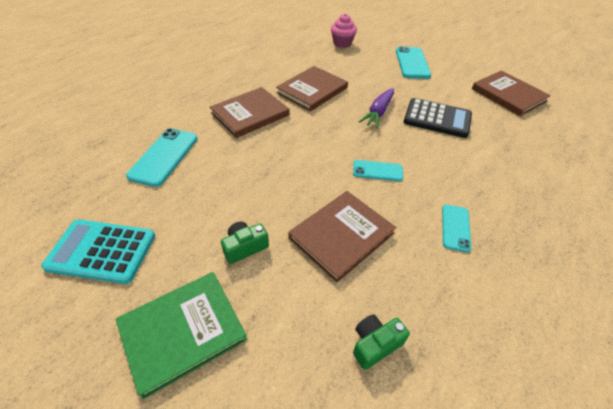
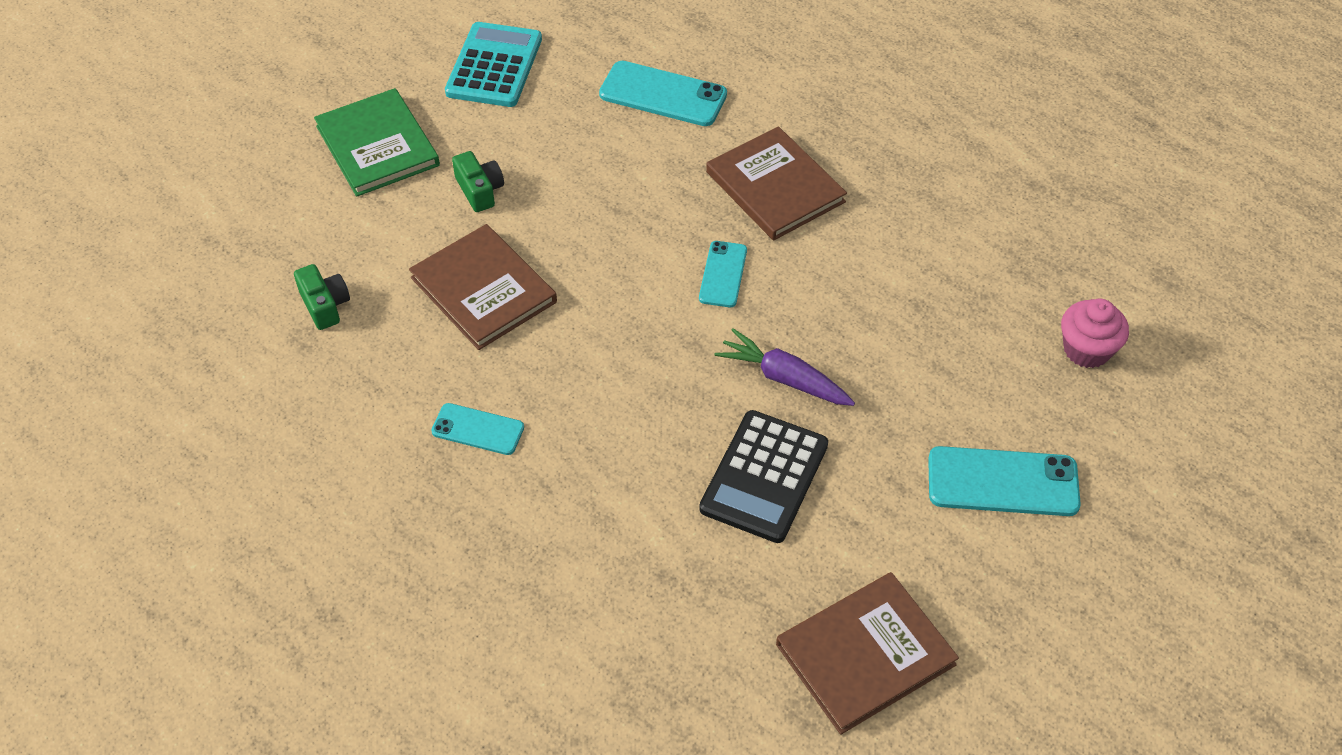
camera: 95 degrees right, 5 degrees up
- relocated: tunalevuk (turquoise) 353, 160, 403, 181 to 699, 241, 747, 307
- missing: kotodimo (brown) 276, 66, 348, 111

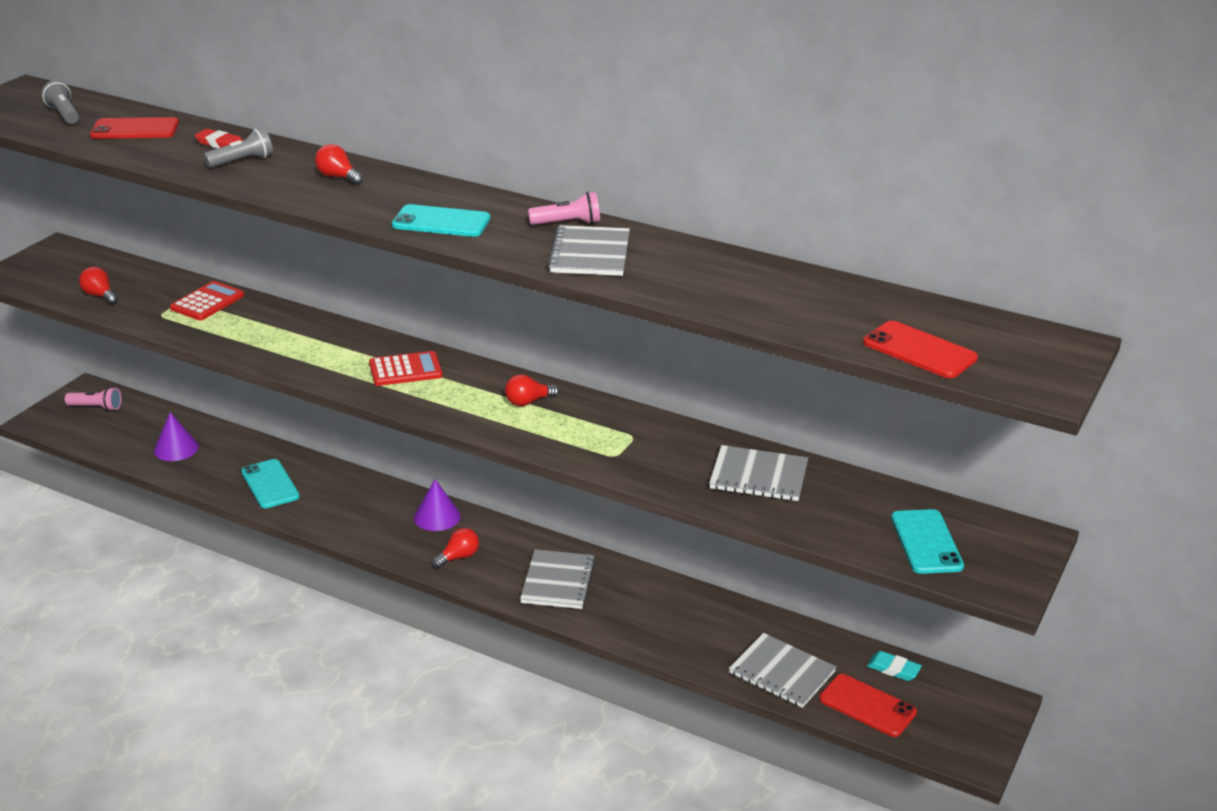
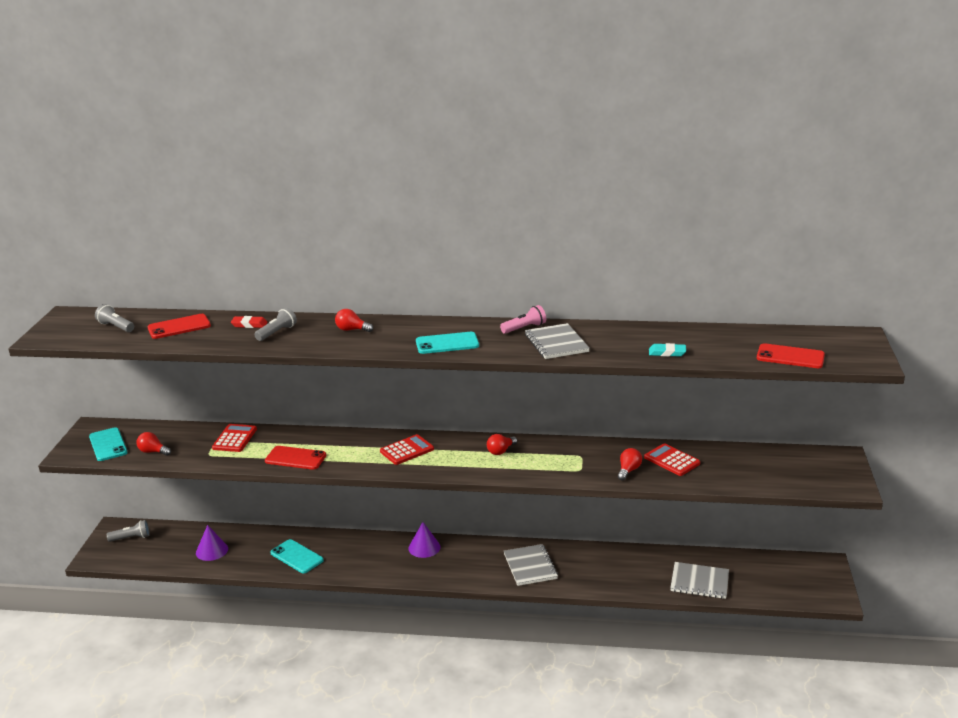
camera: 20 degrees left, 5 degrees down
- relocated: tunalevuk (turquoise) 891, 509, 964, 574 to 89, 427, 128, 461
- colour: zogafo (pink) 65, 387, 122, 411 to zogafo (grey) 107, 520, 150, 542
- relocated: tunalevuk (red) 819, 674, 917, 737 to 265, 446, 326, 470
- relocated: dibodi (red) 432, 528, 479, 568 to 618, 448, 642, 480
- exchanged: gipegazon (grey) 709, 445, 808, 501 to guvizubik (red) 644, 443, 700, 476
- relocated: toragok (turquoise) 867, 651, 922, 681 to 649, 343, 686, 357

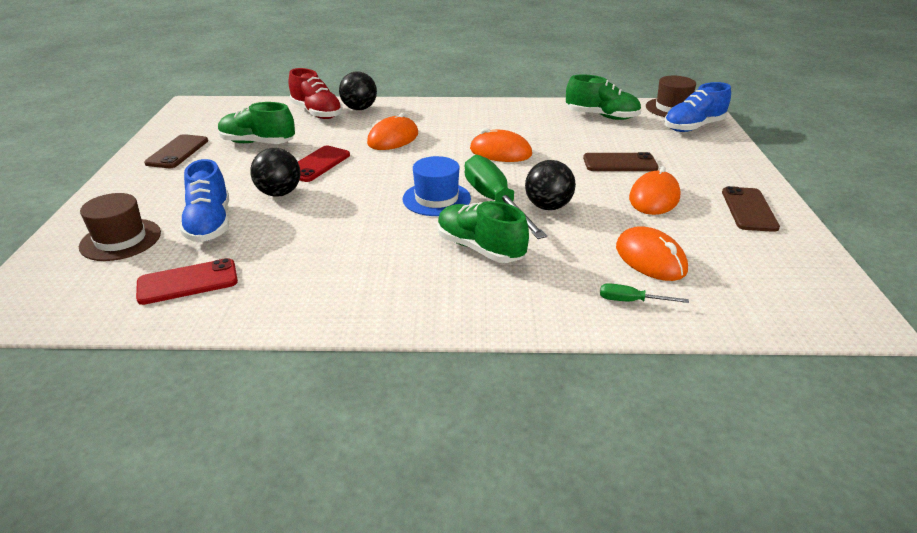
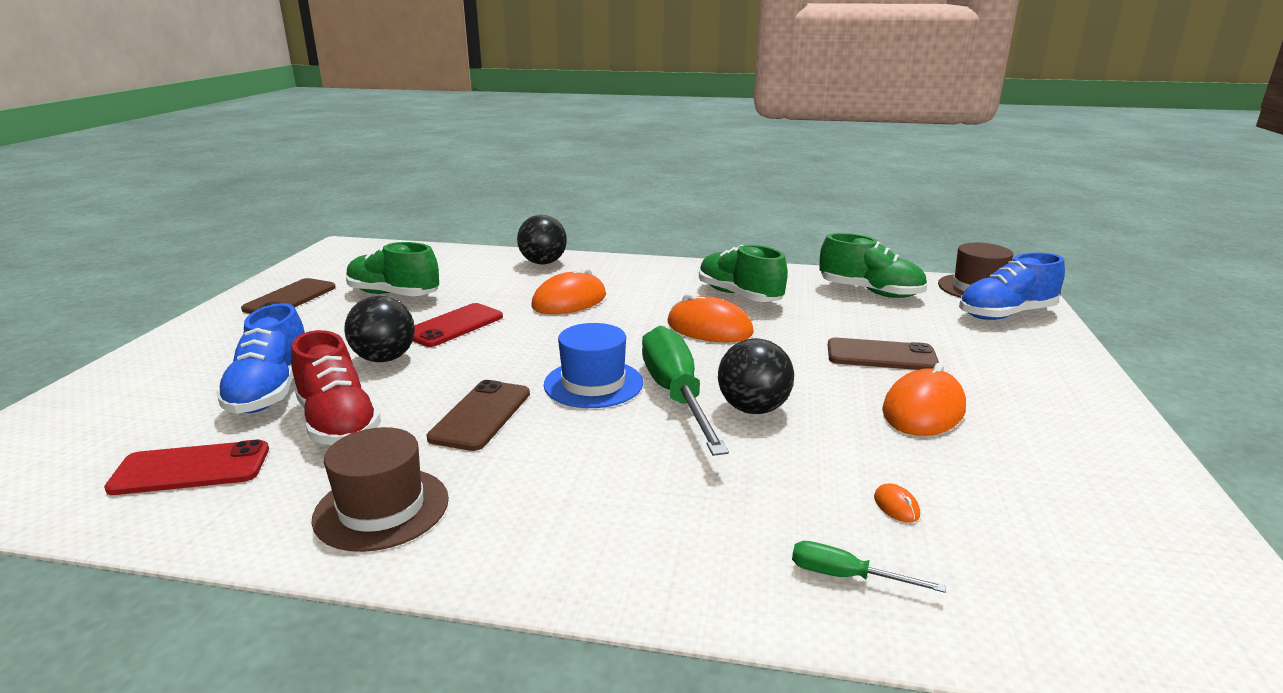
camera: 10 degrees right, 10 degrees down
- relocated: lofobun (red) 289, 68, 342, 119 to 291, 330, 381, 445
- relocated: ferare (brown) 79, 193, 161, 261 to 312, 427, 449, 552
- relocated: tunalevuk (brown) 722, 186, 780, 232 to 427, 380, 530, 451
- relocated: lofobun (green) 437, 201, 529, 263 to 699, 245, 788, 302
- size: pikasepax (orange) 616, 226, 688, 281 = 874, 483, 920, 523 x0.40

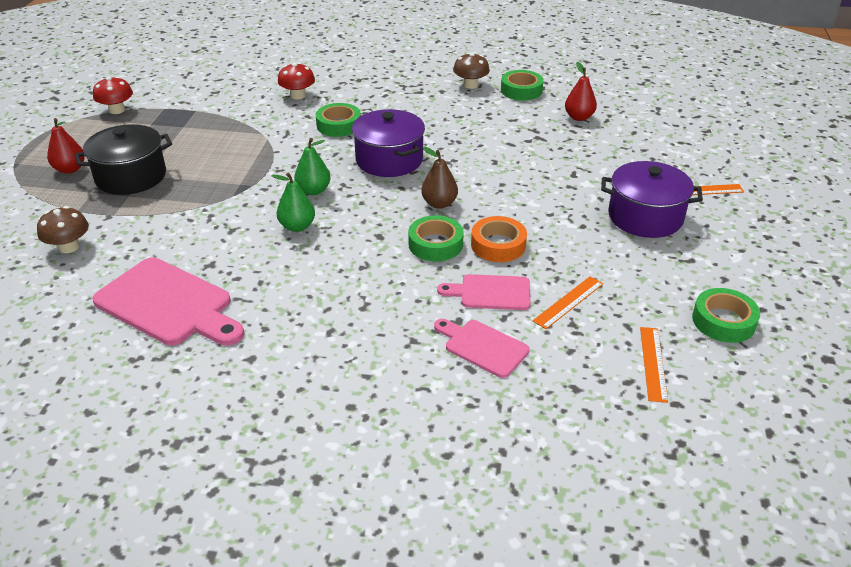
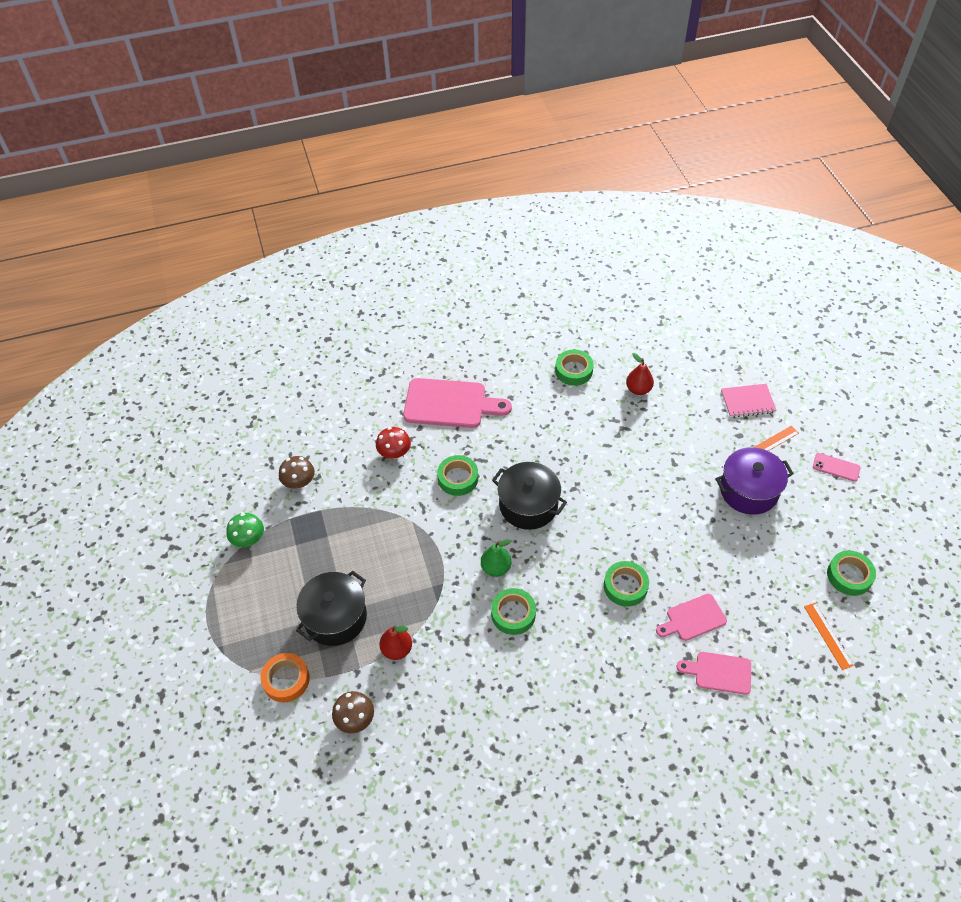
camera: 25 degrees left, 15 degrees up
- colour: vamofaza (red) 93, 76, 133, 114 to vamofaza (green) 226, 513, 264, 547
- relocated: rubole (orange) 471, 216, 527, 262 to 260, 653, 310, 703
- relocated: vamofaza (brown) 453, 52, 490, 89 to 279, 456, 315, 489
- relocated: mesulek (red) 47, 118, 85, 174 to 379, 626, 412, 660
- relocated: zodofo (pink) 92, 257, 244, 346 to 403, 378, 512, 428
- exchanged: mesulek (green) 272, 172, 315, 232 to rubole (green) 491, 588, 536, 635
- colour: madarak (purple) 352, 109, 425, 177 to madarak (black) 492, 462, 567, 530
- appeared: gipegazon (pink) 721, 384, 777, 417
- appeared: tunalevuk (pink) 813, 453, 860, 482
- missing: mesulek (brown) 421, 147, 458, 209
- missing: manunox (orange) 533, 276, 603, 329

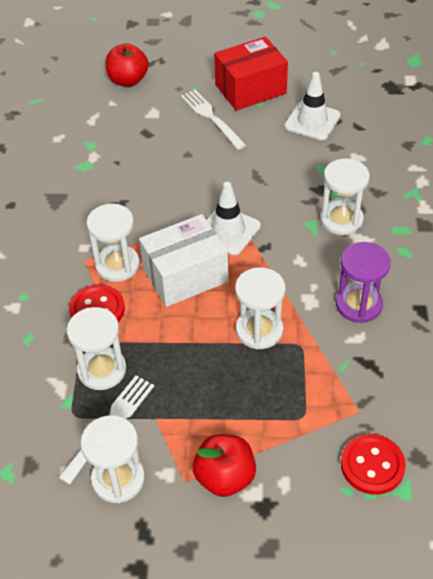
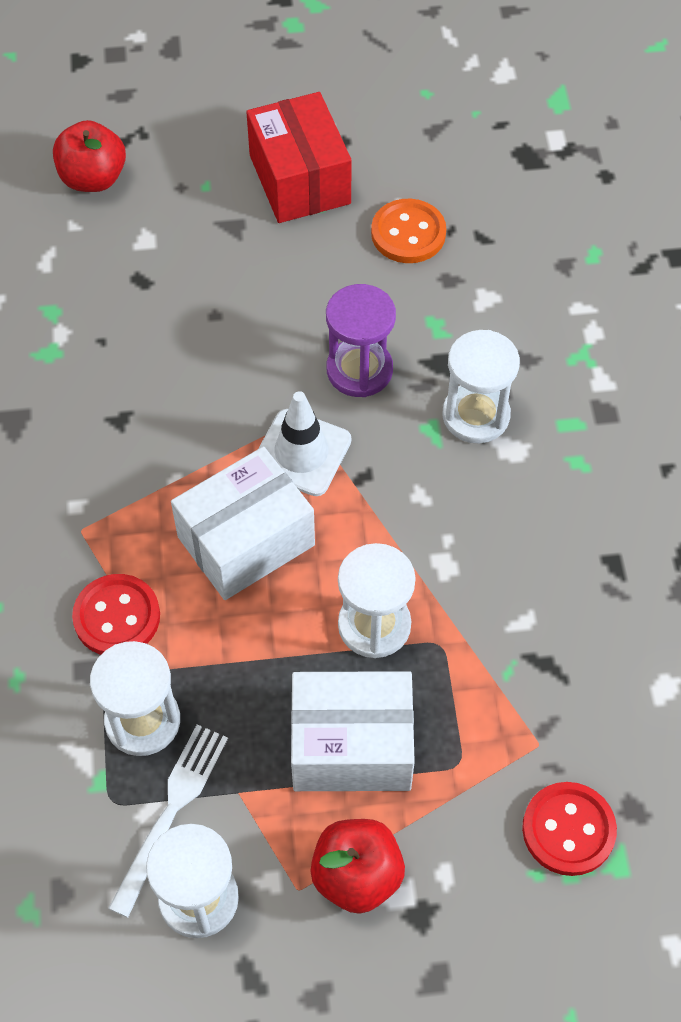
camera: 10 degrees left, 10 degrees up
- spun: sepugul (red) 214, 37, 288, 111 = 246, 92, 352, 223 75 degrees counterclockwise
- appeared: sepugul (white) 291, 671, 415, 791
- relocated: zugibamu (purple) 336, 242, 391, 323 to 326, 284, 396, 397
- exchanged: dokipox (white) 284, 72, 341, 140 to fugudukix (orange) 371, 199, 446, 263
- missing: zugibamu (white) 87, 204, 140, 282
- missing: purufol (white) 181, 90, 247, 150

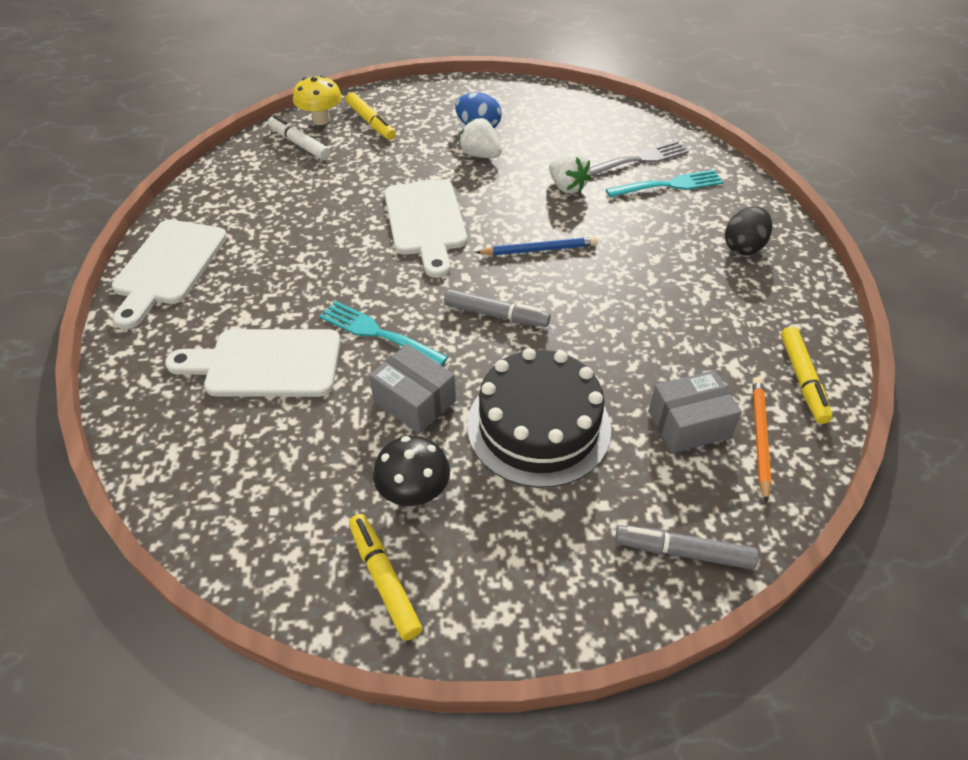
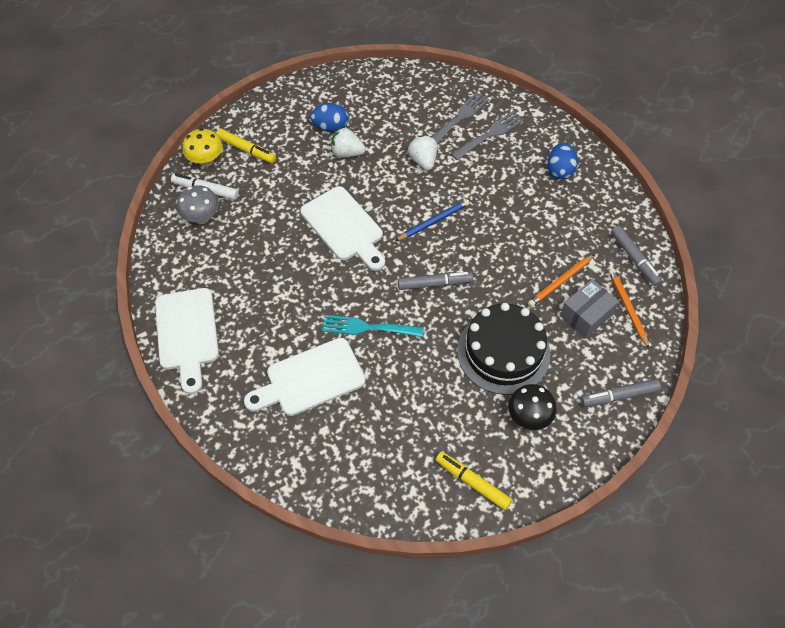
camera: 25 degrees left, 10 degrees up
- appeared: vamofaza (grey) 177, 185, 219, 224
- spun: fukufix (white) 549, 152, 591, 194 = 408, 135, 437, 170 135 degrees counterclockwise
- colour: purufol (turquoise) 606, 170, 724, 198 to purufol (grey) 451, 111, 524, 160
- relocated: vamofaza (black) 373, 436, 450, 506 to 508, 384, 556, 430
- appeared: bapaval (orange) 528, 254, 595, 307
- colour: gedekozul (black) 725, 206, 772, 255 to gedekozul (blue) 547, 142, 578, 180
- colour: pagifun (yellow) 781, 327, 833, 424 to pagifun (grey) 611, 226, 662, 286
- missing: sepugul (grey) 369, 344, 456, 434

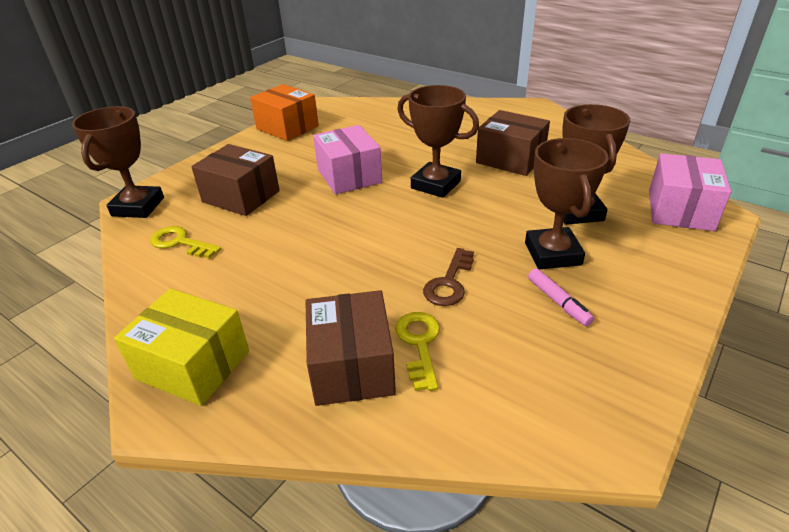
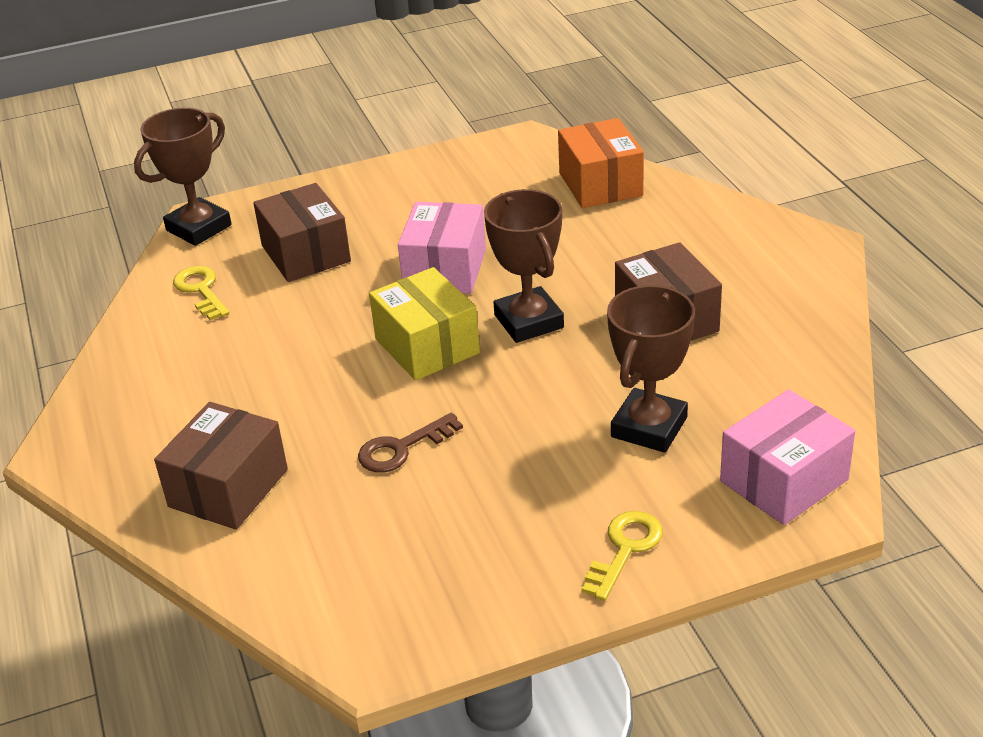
camera: 35 degrees right, 0 degrees up
- relocated: sepugul (yellow) 114, 289, 249, 406 to 369, 267, 480, 381
- relocated: sepugul (orange) 250, 84, 319, 141 to 558, 118, 644, 208
- relocated: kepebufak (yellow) 395, 312, 440, 391 to 582, 511, 663, 601
- missing: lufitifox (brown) 525, 138, 609, 269
- missing: pagifun (pink) 528, 268, 594, 326

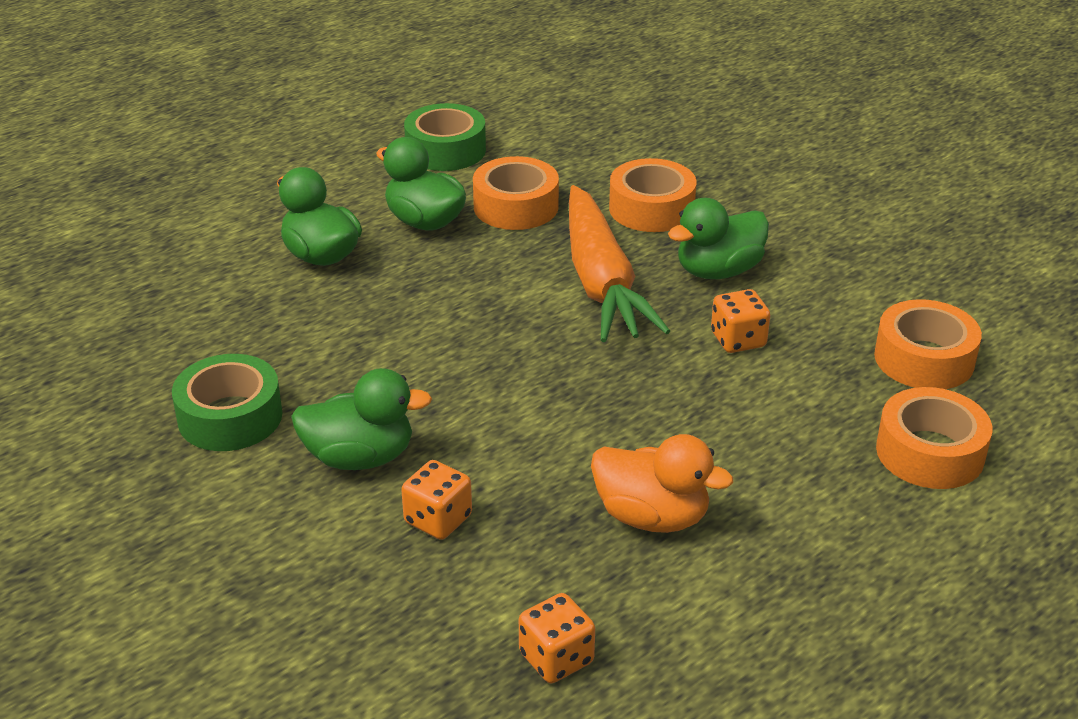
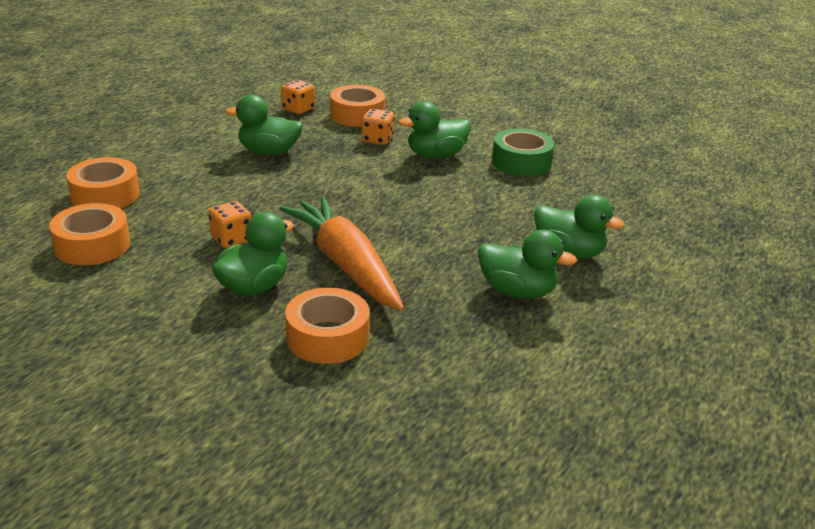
camera: 160 degrees right, 5 degrees down
- colour: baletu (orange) 591, 434, 733, 533 to baletu (green) 225, 94, 303, 155
- relocated: rubole (orange) 473, 156, 559, 230 to 330, 85, 385, 127
- missing: rubole (green) 404, 103, 486, 171

